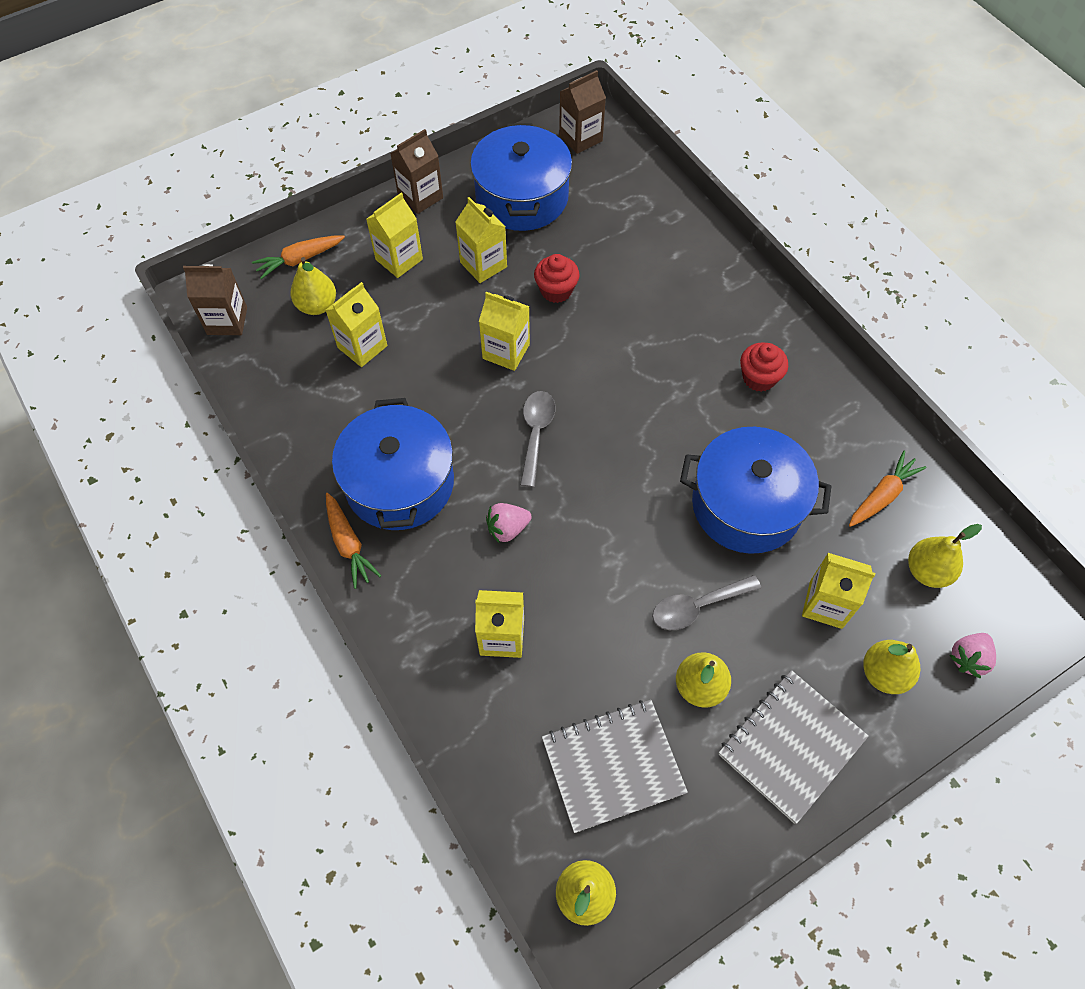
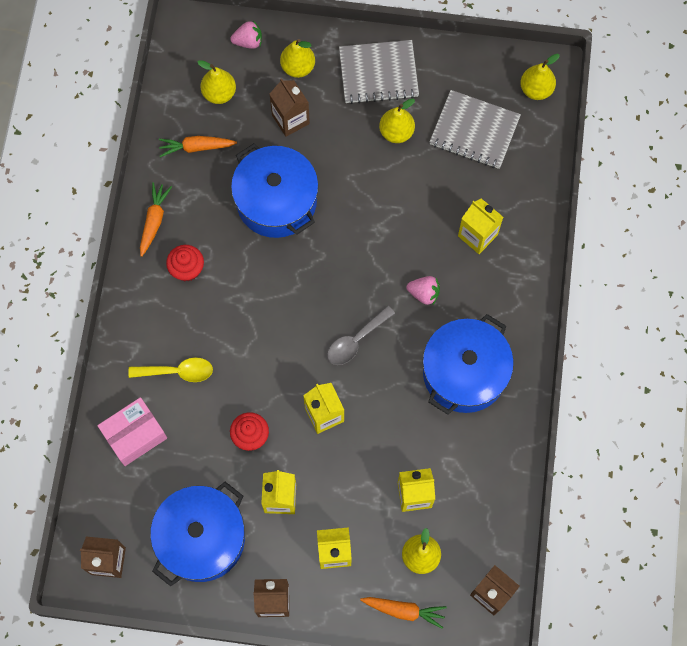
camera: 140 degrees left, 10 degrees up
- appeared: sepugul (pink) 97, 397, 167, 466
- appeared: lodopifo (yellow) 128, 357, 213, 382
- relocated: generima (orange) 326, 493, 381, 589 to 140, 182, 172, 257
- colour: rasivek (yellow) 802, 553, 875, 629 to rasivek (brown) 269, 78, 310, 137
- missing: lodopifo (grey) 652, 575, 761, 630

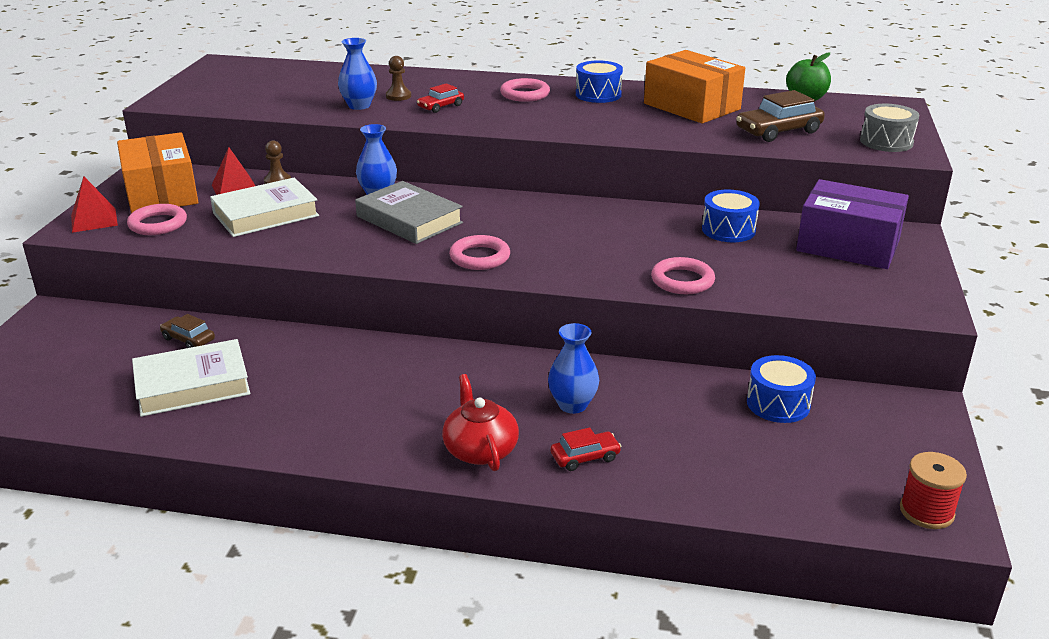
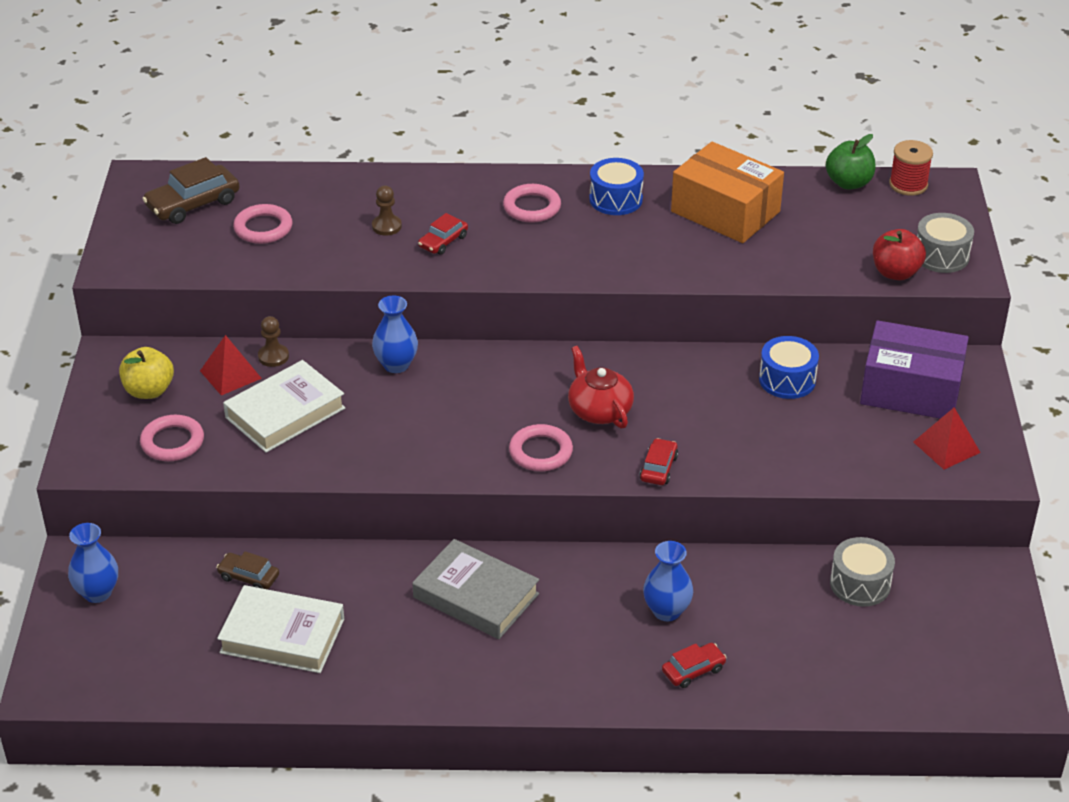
camera: 10 degrees left, 10 degrees up
- relocated: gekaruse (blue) 338, 38, 377, 110 to 68, 523, 118, 603
- exchanged: sepugul (orange) 117, 132, 198, 213 to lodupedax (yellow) 119, 347, 174, 399
- relocated: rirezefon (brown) 736, 90, 825, 142 to 142, 157, 240, 224
- spun: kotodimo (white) 132, 339, 250, 417 = 217, 585, 344, 673 45 degrees clockwise
- relocated: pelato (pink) 651, 257, 715, 294 to 233, 204, 292, 244
- relocated: kotodimo (grey) 355, 181, 463, 244 to 412, 539, 539, 639
- relocated: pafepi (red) 442, 374, 519, 471 to 568, 346, 634, 429
- appeared: rirezefon (red) 639, 438, 678, 485
- colour: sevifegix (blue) 747, 355, 816, 423 to sevifegix (grey) 830, 537, 895, 607
- appeared: lodupedax (red) 873, 229, 926, 280
- relocated: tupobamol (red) 900, 452, 967, 529 to 889, 140, 933, 196
- relocated: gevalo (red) 71, 176, 118, 233 to 913, 407, 981, 469

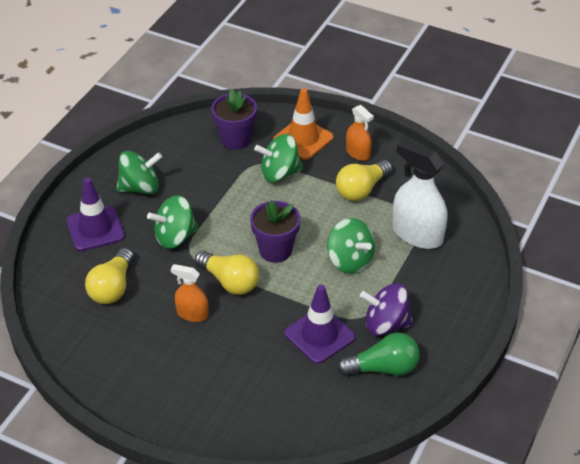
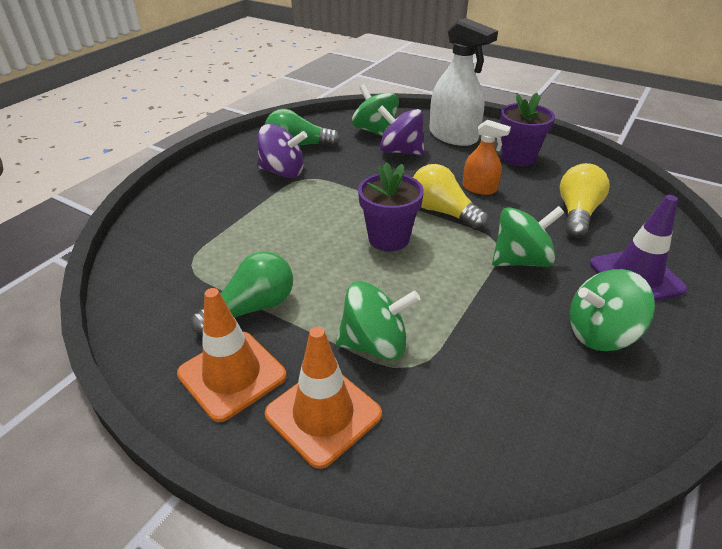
camera: 175 degrees left, 5 degrees down
- exchanged: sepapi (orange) 346, 105, 374, 161 to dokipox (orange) 177, 288, 287, 422
- colour: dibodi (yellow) 336, 160, 392, 201 to dibodi (green) 191, 252, 293, 335
- relocated: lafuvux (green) 327, 218, 375, 274 to 352, 84, 399, 136
- appeared: lafuvux (purple) 378, 105, 424, 156
- relocated: sepapi (white) 392, 139, 448, 249 to 429, 18, 498, 146
- relocated: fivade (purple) 211, 89, 257, 150 to 500, 93, 555, 166
- missing: dokipox (purple) 285, 284, 355, 364

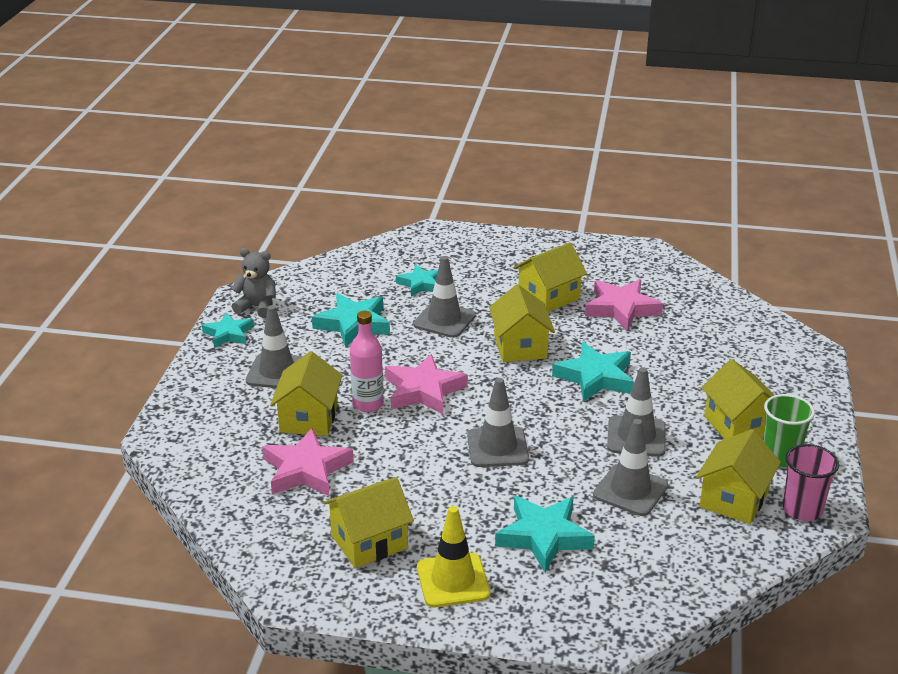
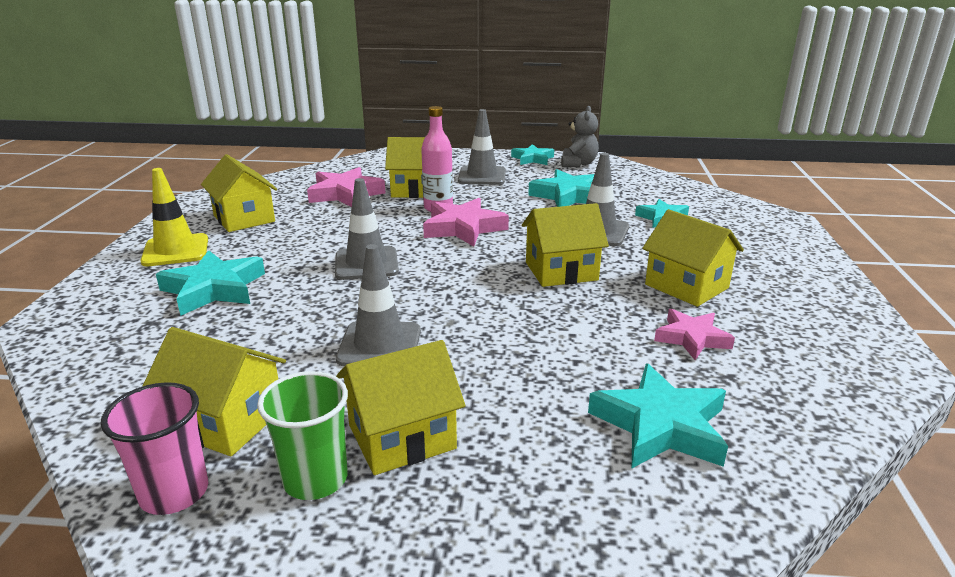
camera: 85 degrees right, 5 degrees down
- relocated: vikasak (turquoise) 552, 342, 634, 402 to 588, 363, 728, 468
- size: vikasak (pink) 585, 280, 663, 331 = 654, 309, 735, 360 x0.65
- missing: dokipox (grey) 593, 419, 668, 516

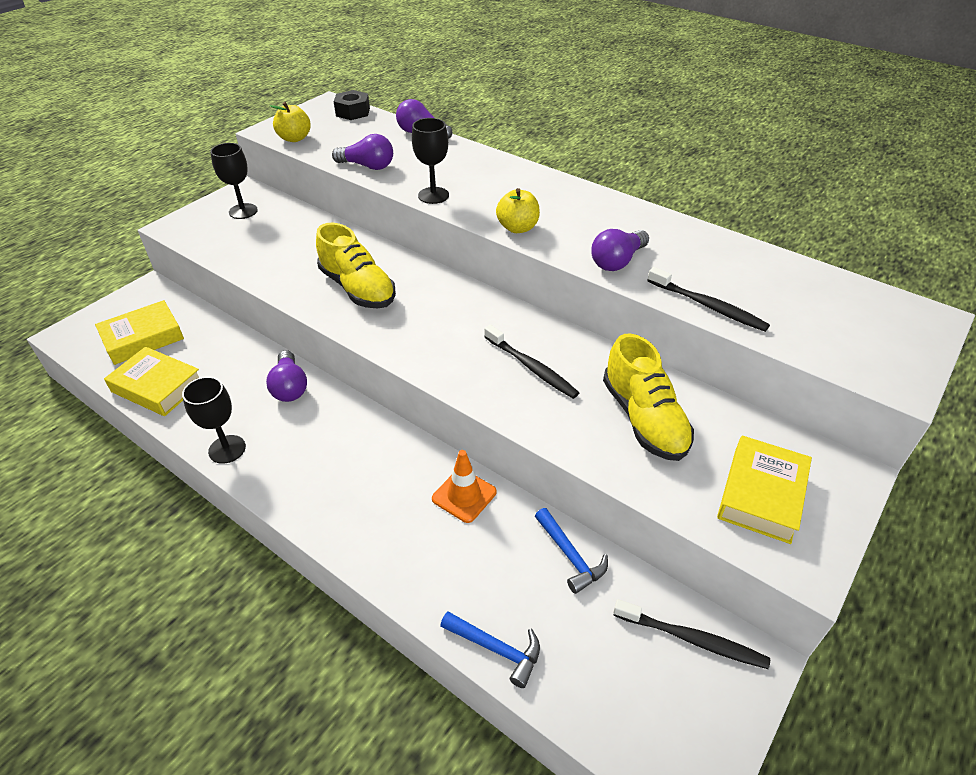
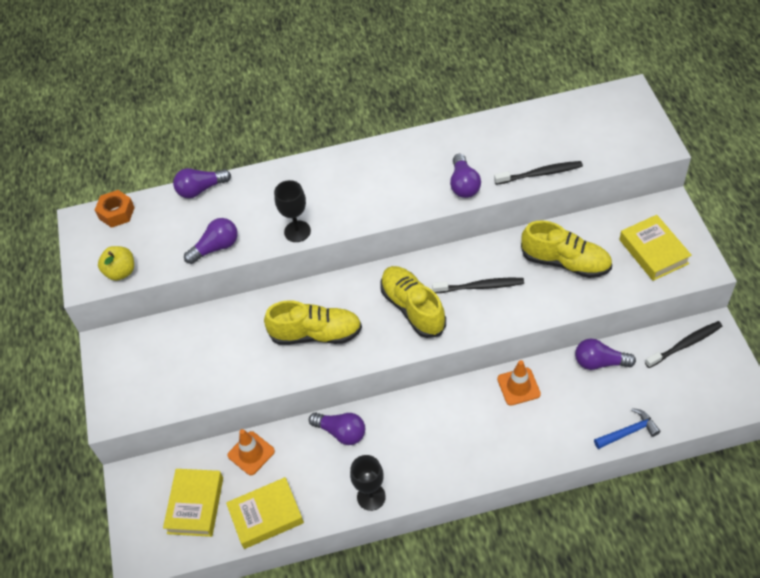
camera: 45 degrees left, 10 degrees up
- colour: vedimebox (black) 334, 90, 370, 120 to vedimebox (orange) 95, 190, 135, 228
- appeared: dokipox (orange) 228, 429, 275, 475
- appeared: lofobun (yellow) 380, 266, 446, 338
- exchanged: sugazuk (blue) 535, 508, 608, 594 to dibodi (purple) 575, 339, 636, 370
- missing: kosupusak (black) 210, 143, 258, 219
- missing: lodupedax (yellow) 496, 188, 540, 233

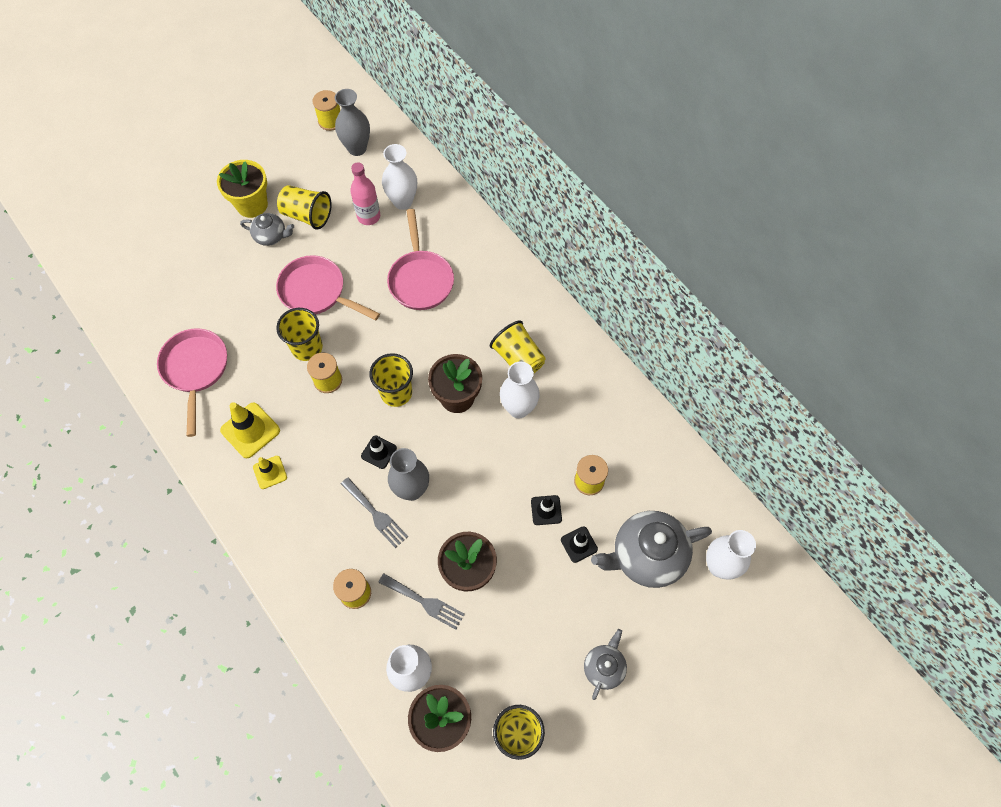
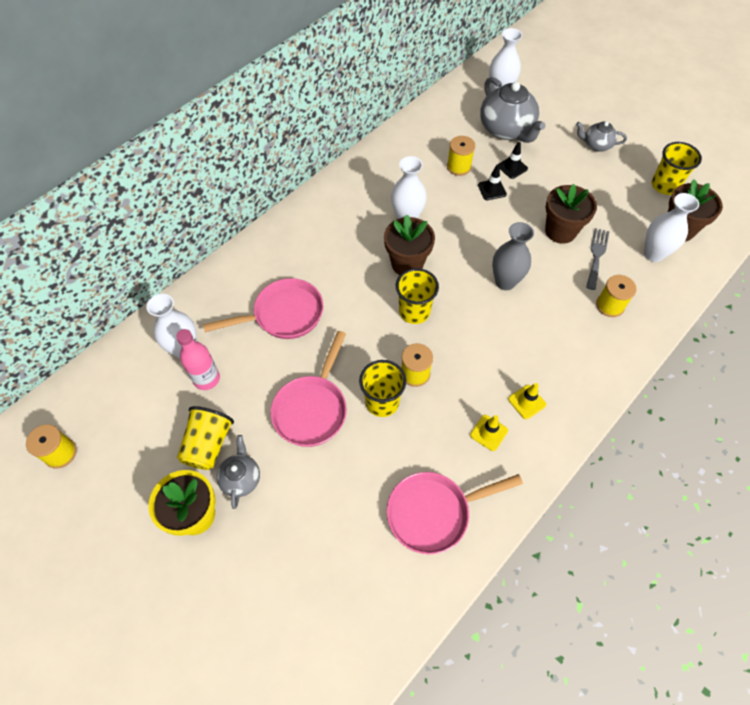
camera: 100 degrees left, 5 degrees down
- size: dokipox (yellow) 220, 402, 280, 458 = 470, 415, 508, 451 x0.61
- missing: gekaruse (grey) 335, 89, 370, 156
- missing: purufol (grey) 341, 477, 408, 548
- missing: dokipox (black) 361, 435, 397, 469
- missing: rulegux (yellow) 490, 321, 546, 373

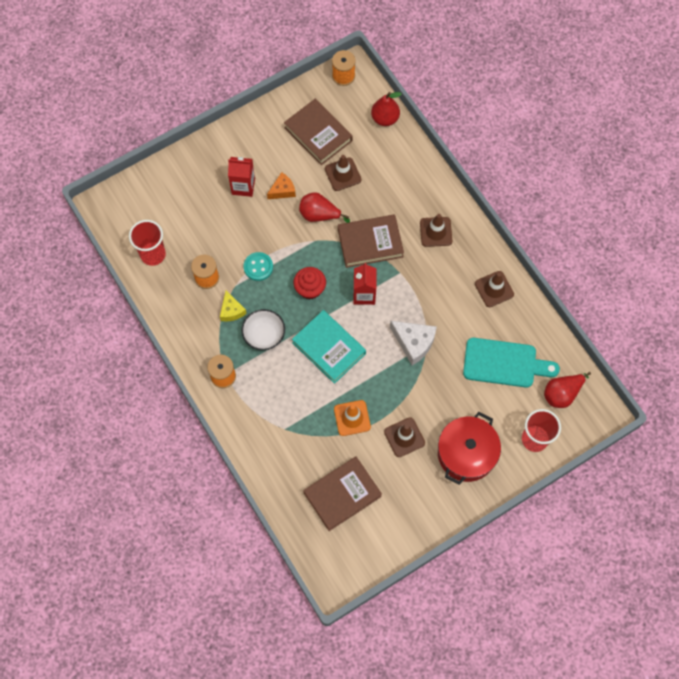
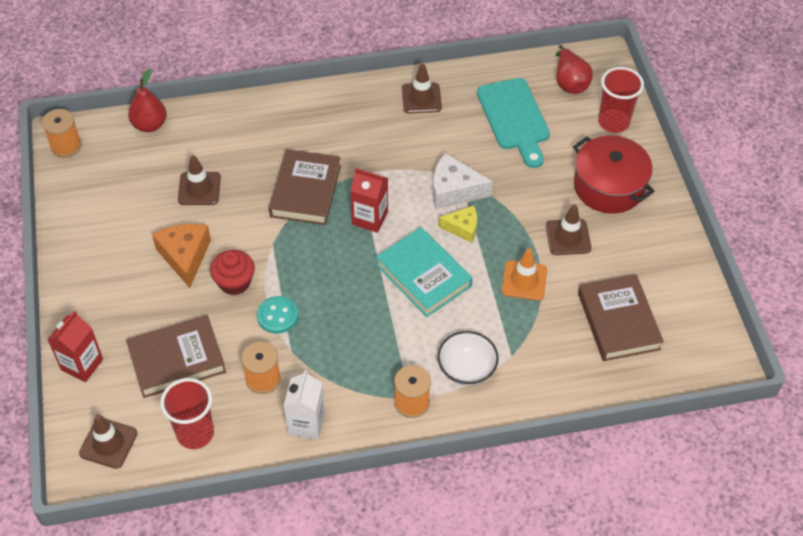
camera: 70 degrees left, 15 degrees down
- relocated: rasivek (red) 228, 157, 255, 197 to 47, 311, 103, 382
- relocated: dokipox (brown) 420, 214, 452, 247 to 79, 414, 138, 469
- relocated: kotodimo (brown) 284, 99, 352, 165 to 126, 315, 226, 398
- size: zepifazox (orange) 267, 172, 296, 199 = 152, 224, 211, 288 x1.56
- relocated: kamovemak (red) 293, 267, 326, 299 to 210, 250, 255, 295
- appeared: rasivek (white) 284, 370, 325, 440
- spun: kotodimo (turquoise) 292, 310, 366, 384 = 376, 227, 473, 317 75 degrees clockwise
- spun: zepifazox (white) 390, 321, 437, 366 = 433, 153, 493, 209 135 degrees counterclockwise
- relocated: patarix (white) 242, 309, 285, 350 to 437, 331, 499, 386
- relocated: zepifazox (yellow) 220, 290, 247, 322 to 438, 205, 477, 243
- spun: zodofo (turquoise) 463, 338, 560, 387 = 477, 78, 550, 168 135 degrees clockwise
- missing: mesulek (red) 299, 192, 350, 223

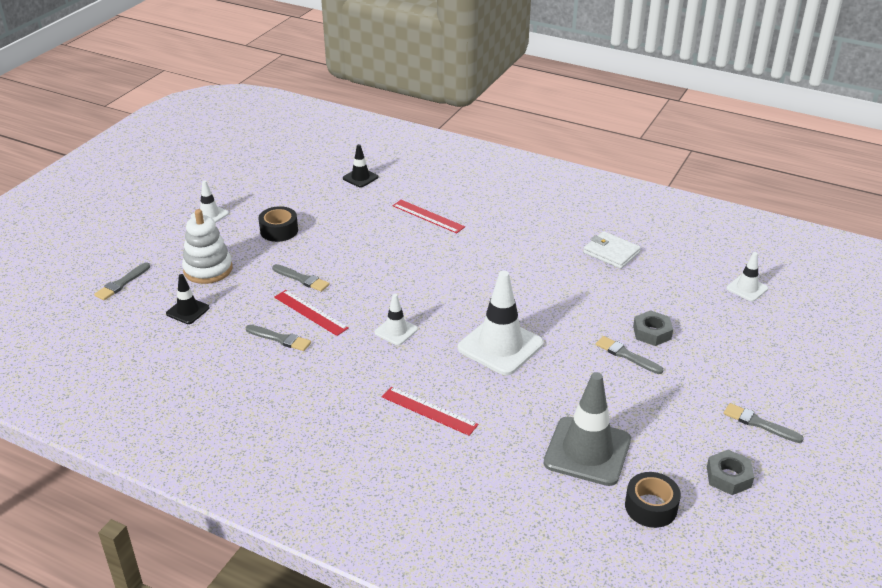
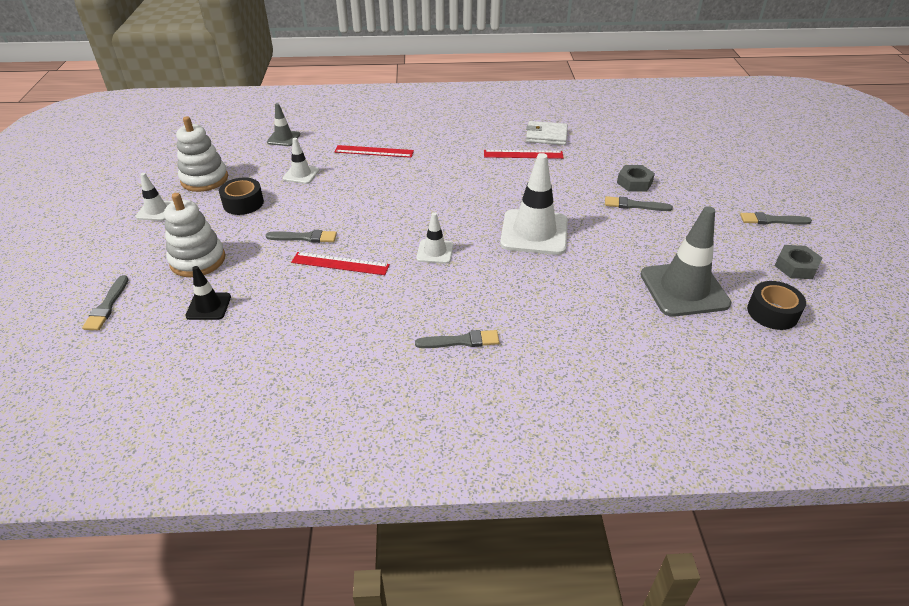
camera: 30 degrees left, 5 degrees up
- appeared: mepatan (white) 176, 116, 228, 192
- colour: dokipox (black) 343, 144, 378, 187 to dokipox (grey) 267, 103, 300, 146
- relocated: dokipox (white) 726, 252, 768, 301 to 283, 138, 319, 184
- relocated: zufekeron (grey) 245, 325, 311, 351 to 415, 330, 499, 348
- relocated: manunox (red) 382, 387, 478, 436 to 484, 150, 563, 159

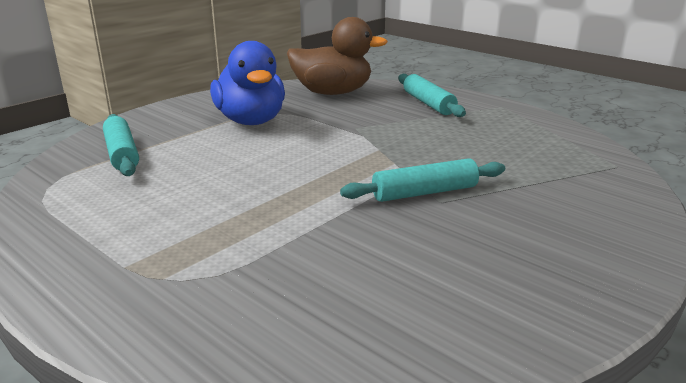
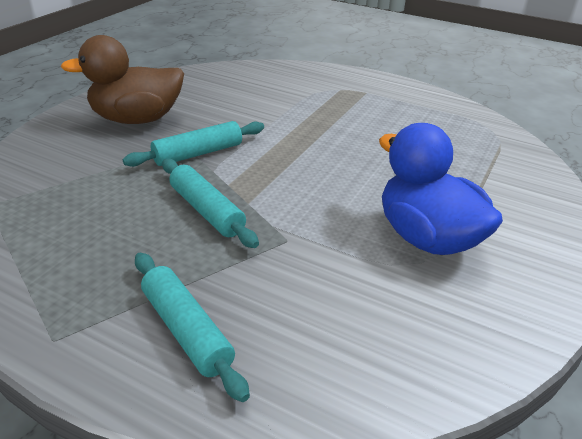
camera: 165 degrees right, 10 degrees up
- relocated: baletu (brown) 287, 17, 388, 95 to 61, 35, 184, 124
- relocated: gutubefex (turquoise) 103, 114, 139, 176 to 162, 159, 259, 248

